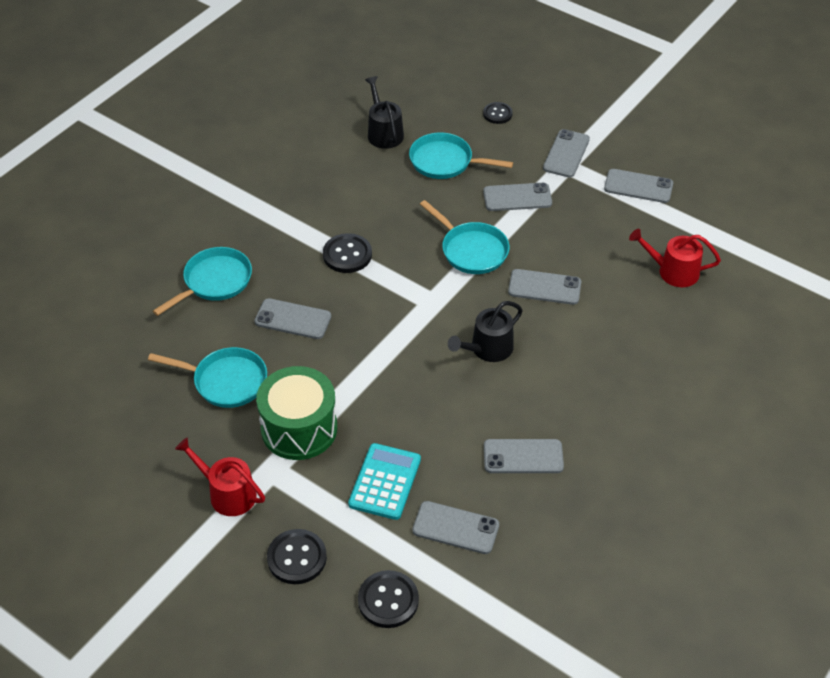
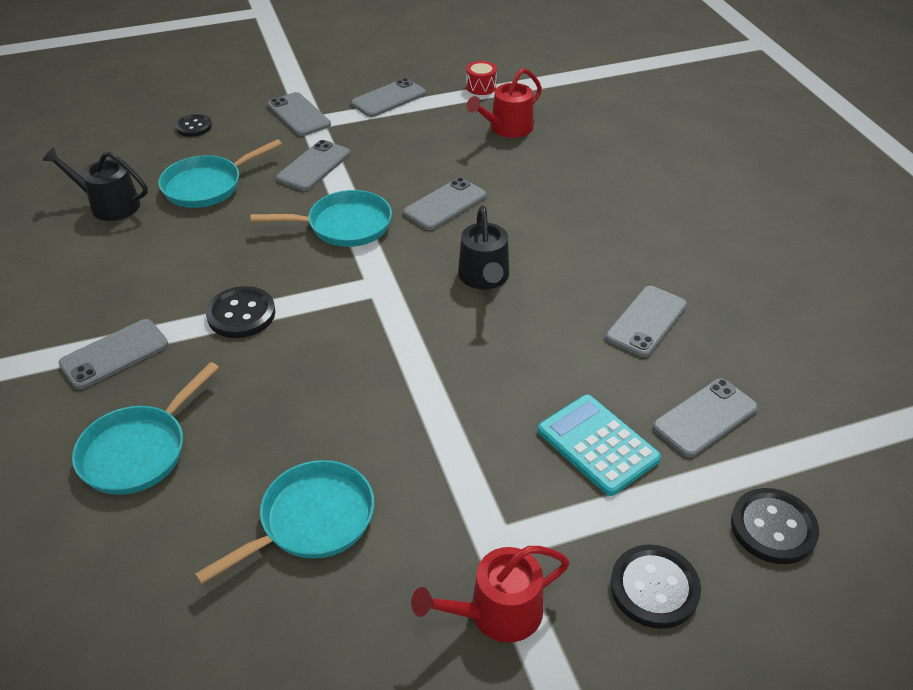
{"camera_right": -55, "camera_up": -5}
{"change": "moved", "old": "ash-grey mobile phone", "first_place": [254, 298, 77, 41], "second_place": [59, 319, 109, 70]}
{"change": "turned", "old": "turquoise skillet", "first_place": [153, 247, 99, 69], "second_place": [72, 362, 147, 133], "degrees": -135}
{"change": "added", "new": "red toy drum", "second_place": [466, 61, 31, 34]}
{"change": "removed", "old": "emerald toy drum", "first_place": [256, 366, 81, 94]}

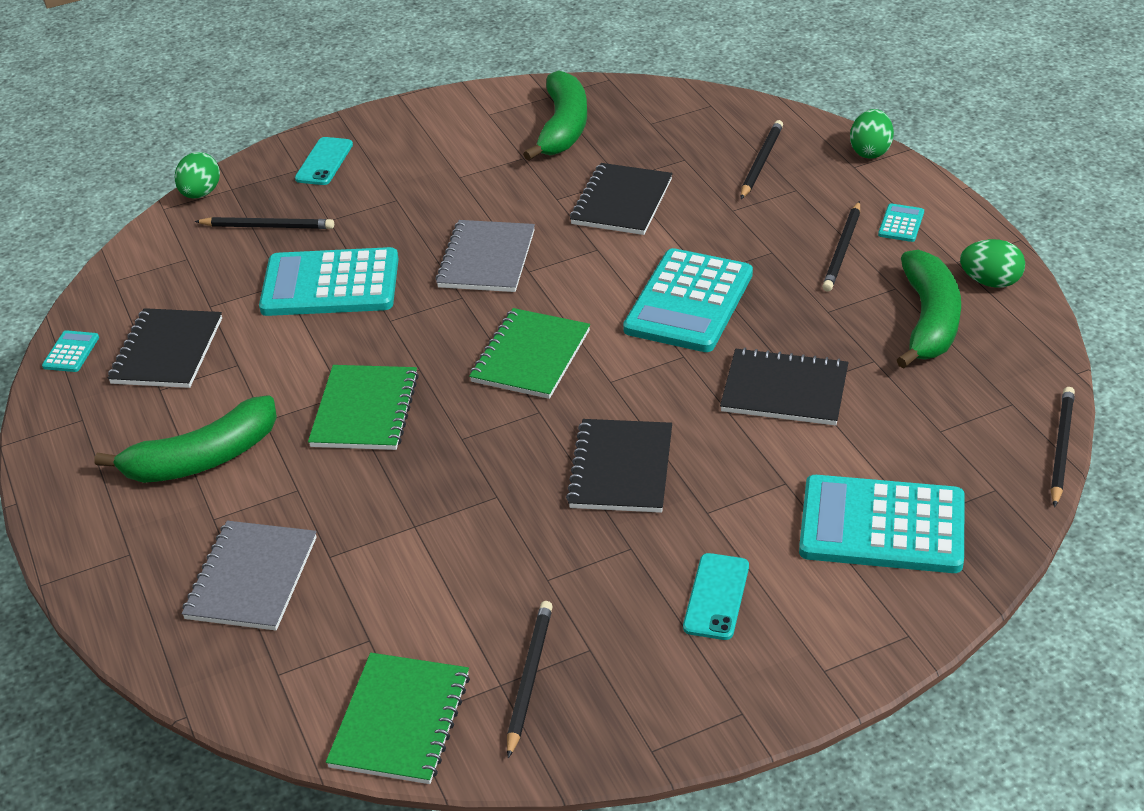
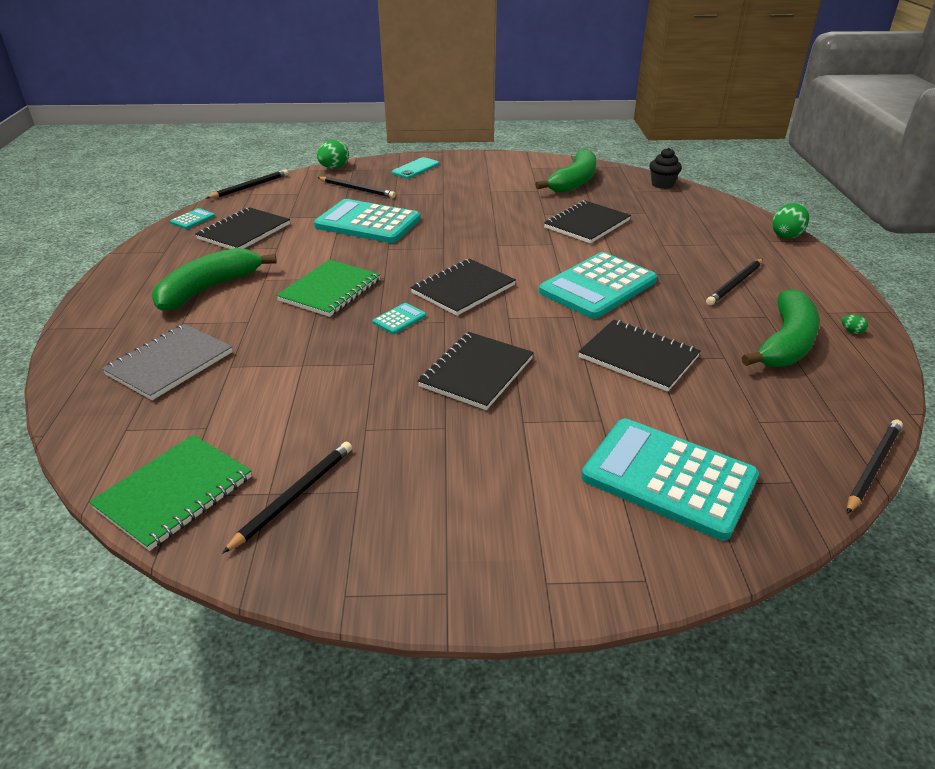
{"camera_right": 20, "camera_up": -5}
{"change": "turned", "old": "emerald toy banana", "first_place": [94, 396, 183, 87], "second_place": [152, 248, 125, 63], "degrees": 135}
{"change": "moved", "old": "black wooden pencil", "first_place": [741, 120, 42, 79], "second_place": [206, 169, 82, 30]}
{"change": "moved", "old": "turquoise adding machine", "first_place": [878, 203, 46, 39], "second_place": [372, 303, 54, 31]}
{"change": "recoloured", "old": "emerald exercise book", "new": "black exercise book", "first_place": [469, 308, 121, 91], "second_place": [410, 259, 106, 57]}
{"change": "added", "new": "black fairy cake", "second_place": [649, 148, 33, 41]}
{"change": "resized", "old": "emerald egg shape", "first_place": [960, 239, 65, 49], "second_place": [842, 315, 26, 19], "factor": 0.45}
{"change": "removed", "old": "ash-grey exercise book", "first_place": [435, 220, 100, 72]}
{"change": "removed", "old": "turquoise mobile phone", "first_place": [683, 553, 66, 87]}

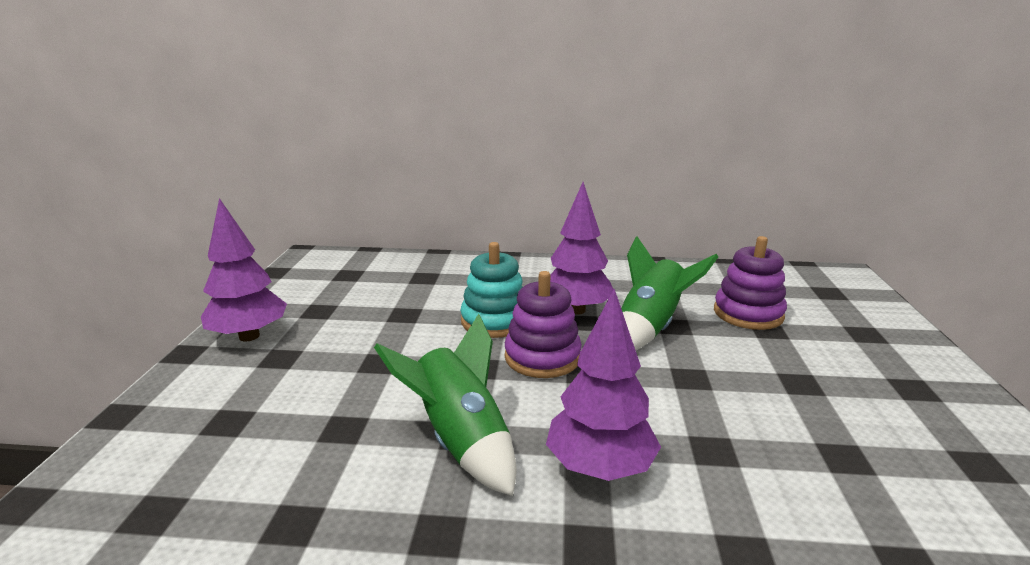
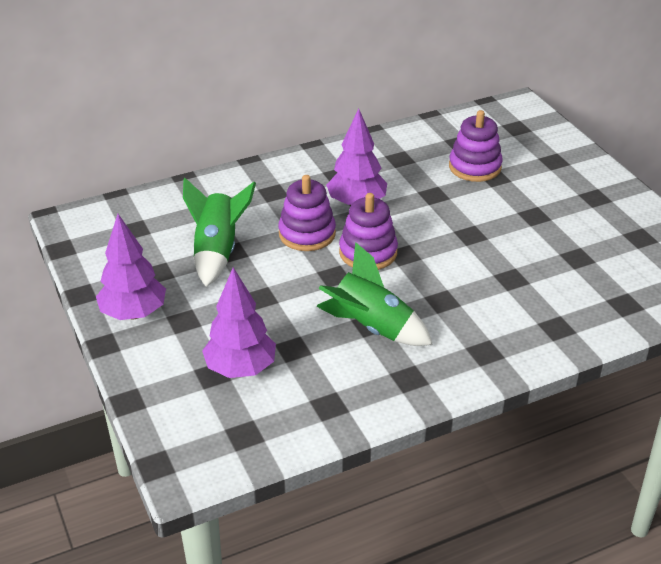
{"camera_right": -30, "camera_up": 15}
{"change": "moved", "old": "emerald rocket", "first_place": [621, 236, 97, 114], "second_place": [183, 178, 73, 109]}
{"change": "moved", "old": "royal purple tree", "first_place": [546, 289, 115, 192], "second_place": [202, 267, 74, 111]}
{"change": "recoloured", "old": "turquoise stacking toy", "new": "royal purple stacking toy", "first_place": [460, 242, 63, 96], "second_place": [278, 175, 58, 76]}

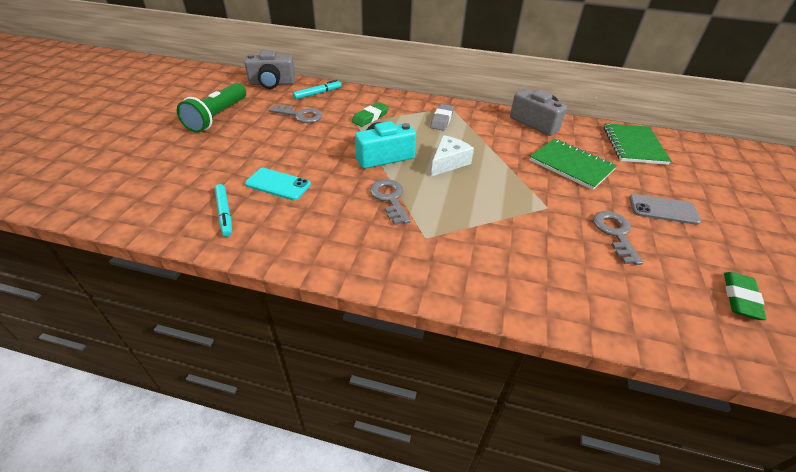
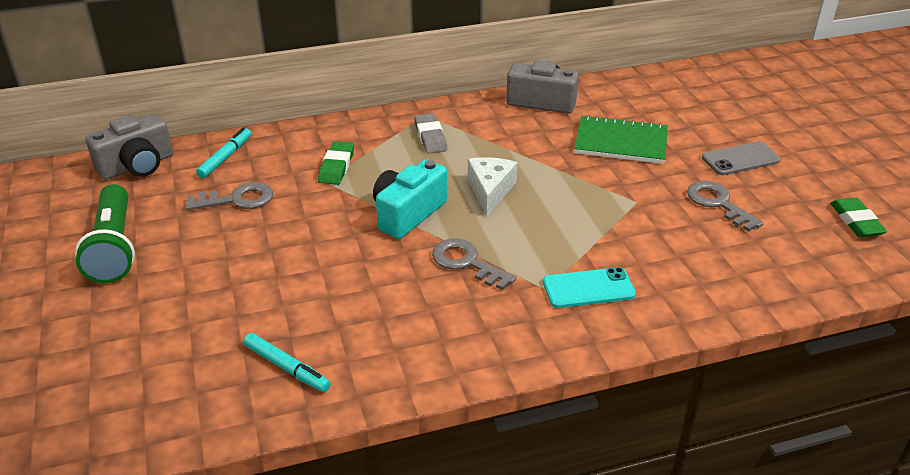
{"camera_right": -30, "camera_up": -5}
{"change": "moved", "old": "turquoise mobile phone", "first_place": [245, 168, 66, 32], "second_place": [543, 267, 93, 41]}
{"change": "removed", "old": "emerald exercise book", "first_place": [604, 123, 67, 42]}

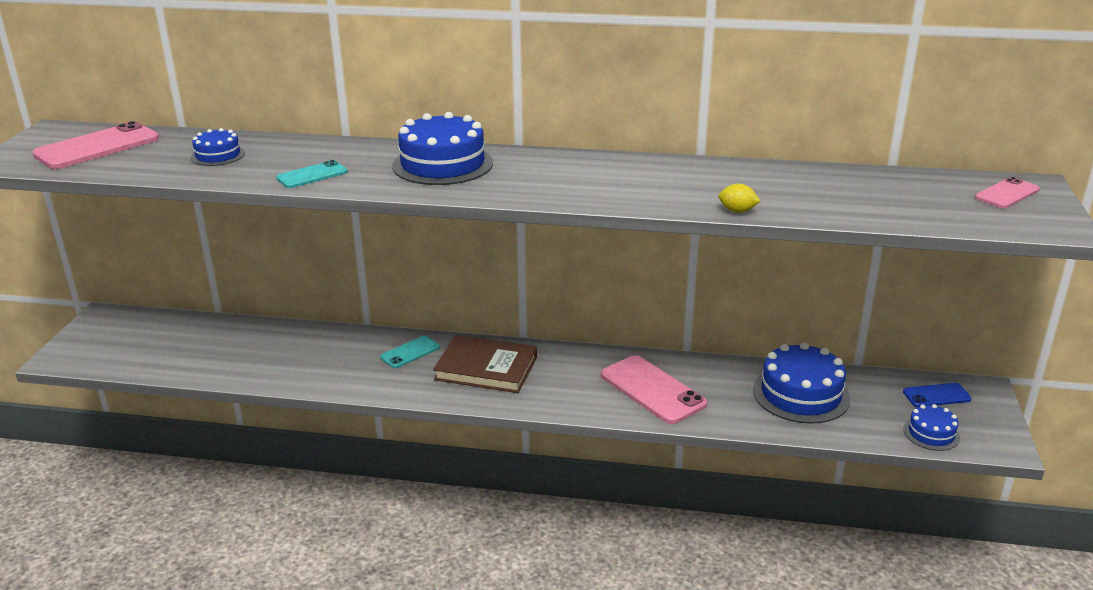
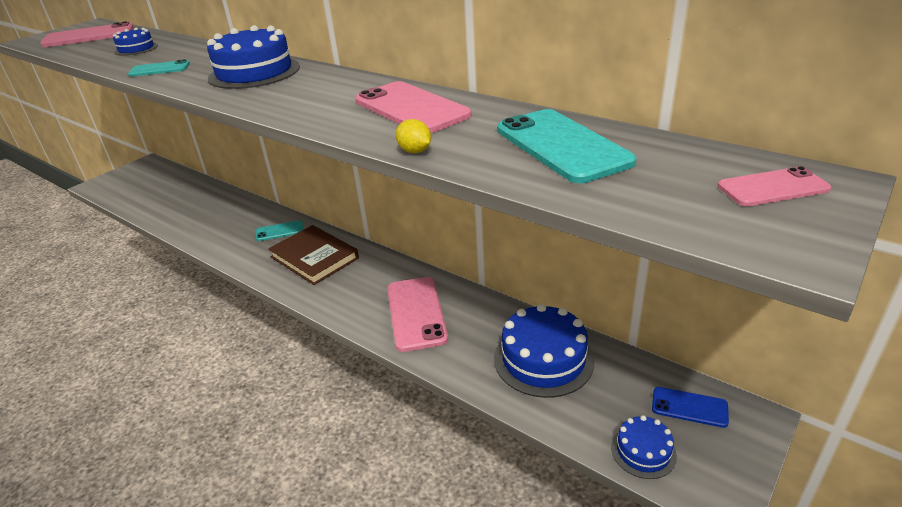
{"camera_right": 30, "camera_up": 5}
{"change": "added", "new": "pink mobile phone", "second_place": [355, 81, 116, 52]}
{"change": "added", "new": "turquoise mobile phone", "second_place": [497, 109, 139, 74]}

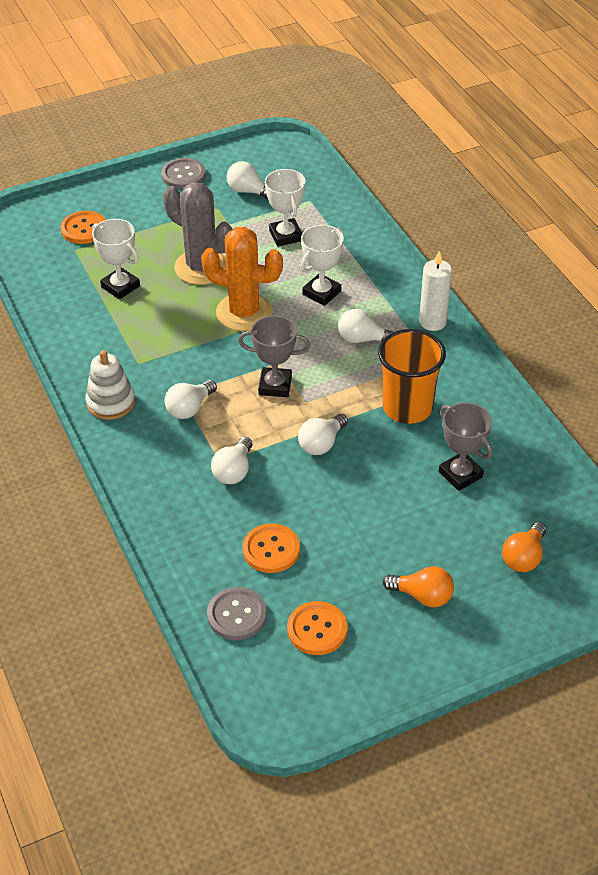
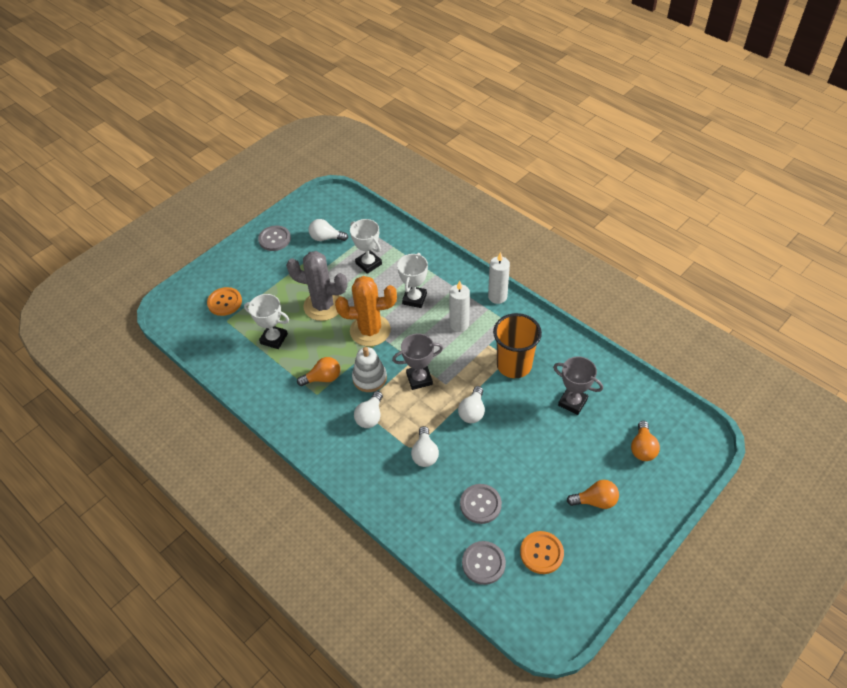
{"camera_right": -20, "camera_up": 5}
{"change": "added", "new": "bright orange light bulb", "second_place": [297, 357, 43, 29]}
{"change": "moved", "old": "snow-white stacking toy", "first_place": [85, 350, 50, 70], "second_place": [352, 347, 35, 45]}
{"change": "replaced", "old": "snow-white light bulb", "new": "snow-white candle", "first_place": [338, 309, 55, 34], "second_place": [449, 280, 21, 52]}
{"change": "recoloured", "old": "bright orange shirt button", "new": "ash-grey shirt button", "first_place": [242, 523, 58, 50], "second_place": [460, 484, 42, 40]}

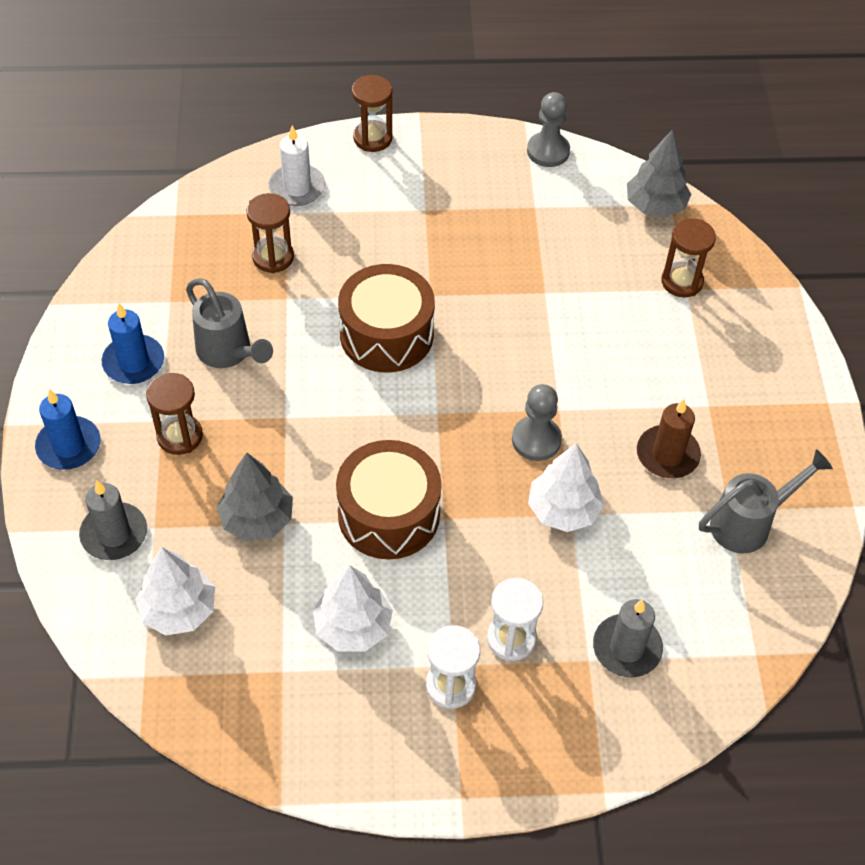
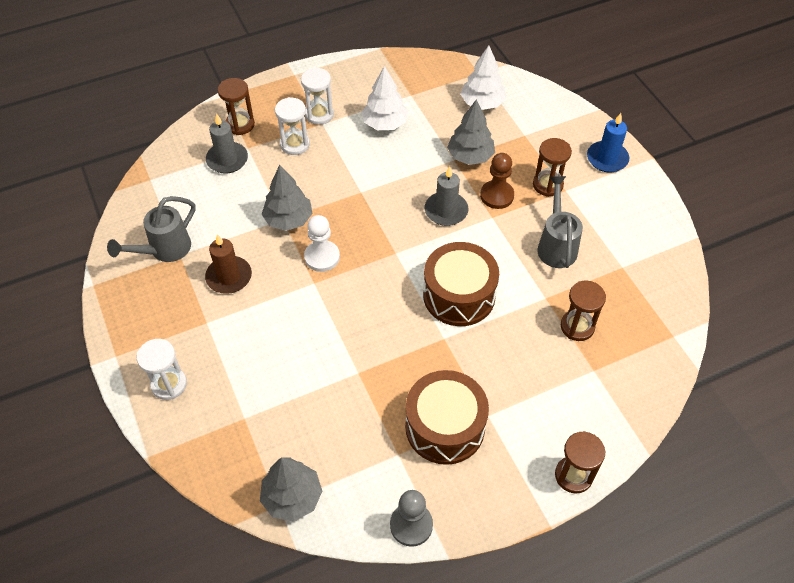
{"camera_right": 160, "camera_up": 0}
{"change": "added", "new": "snow-white sandglass", "second_place": [136, 339, 51, 61]}
{"change": "moved", "old": "dark brown sandglass", "first_place": [661, 218, 55, 80], "second_place": [218, 78, 37, 57]}
{"change": "recoloured", "old": "snow-white tree", "new": "ash-grey tree", "first_place": [528, 443, 76, 89], "second_place": [261, 165, 52, 66]}
{"change": "recoloured", "old": "ash-grey chess pawn", "new": "snow-white chess pawn", "first_place": [512, 384, 50, 77], "second_place": [304, 215, 36, 57]}
{"change": "moved", "old": "dark brown toy drum", "first_place": [336, 440, 106, 119], "second_place": [405, 370, 84, 95]}
{"change": "moved", "old": "ash-grey candle", "first_place": [79, 481, 68, 79], "second_place": [425, 166, 43, 60]}
{"change": "added", "new": "dark brown chess pawn", "second_place": [480, 153, 34, 56]}
{"change": "turned", "old": "ash-grey watering can", "first_place": [186, 278, 87, 90], "second_place": [537, 176, 46, 92], "degrees": 60}
{"change": "removed", "old": "cobalt candle", "first_place": [101, 303, 63, 81]}
{"change": "removed", "old": "snow-white candle", "first_place": [269, 125, 56, 81]}

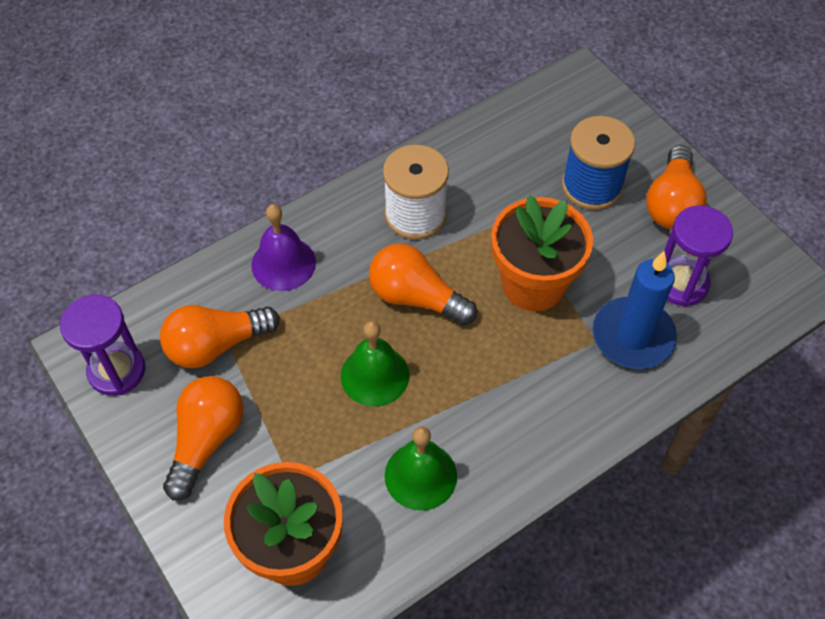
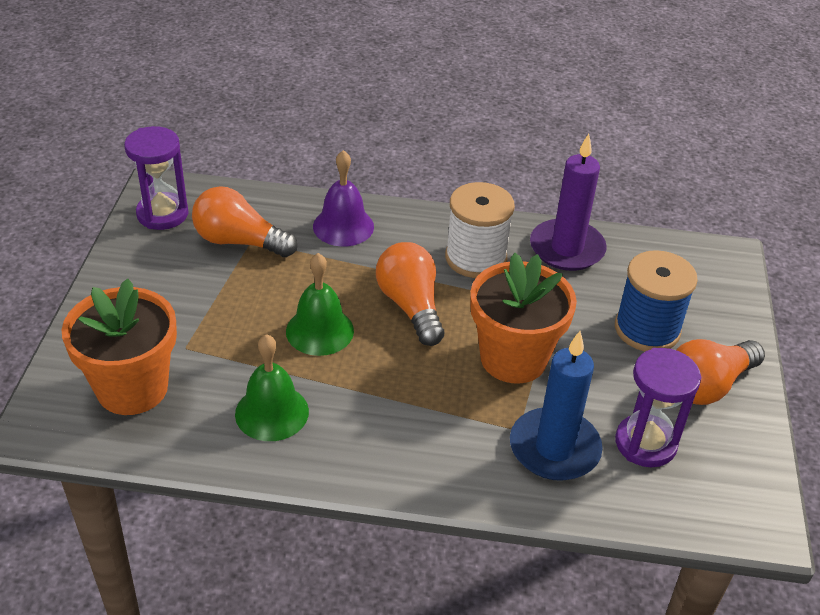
{"camera_right": 40, "camera_up": -15}
{"change": "added", "new": "royal purple candle", "second_place": [530, 134, 77, 137]}
{"change": "removed", "old": "bright orange light bulb", "first_place": [163, 376, 81, 125]}

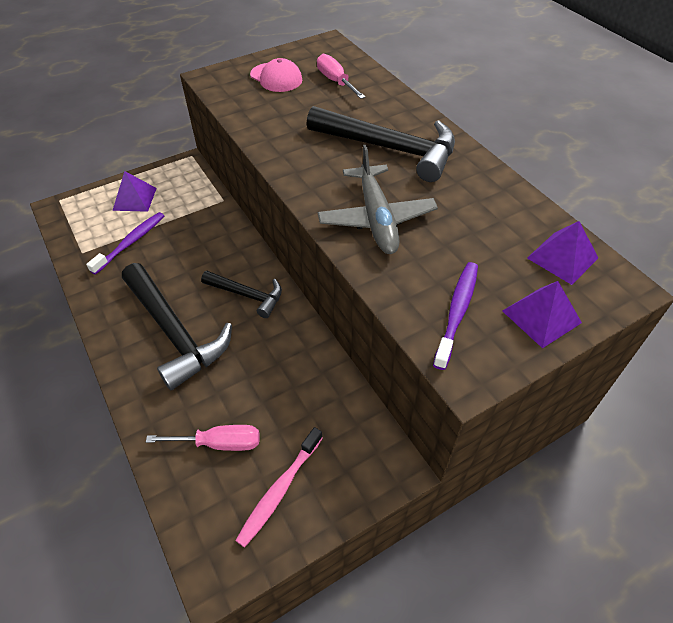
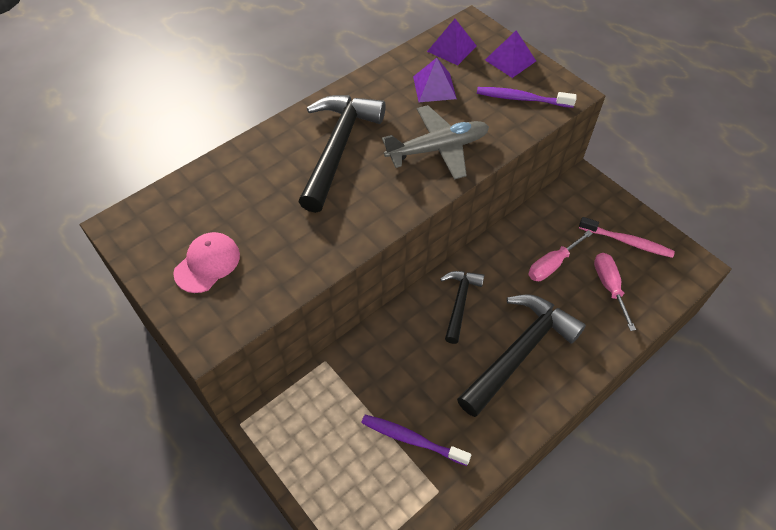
{"camera_right": -100, "camera_up": 5}
{"change": "moved", "old": "royal purple pyramid", "first_place": [112, 171, 45, 41], "second_place": [413, 58, 44, 44]}
{"change": "moved", "old": "pink hand screwdriver", "first_place": [317, 54, 48, 45], "second_place": [528, 230, 65, 51]}

